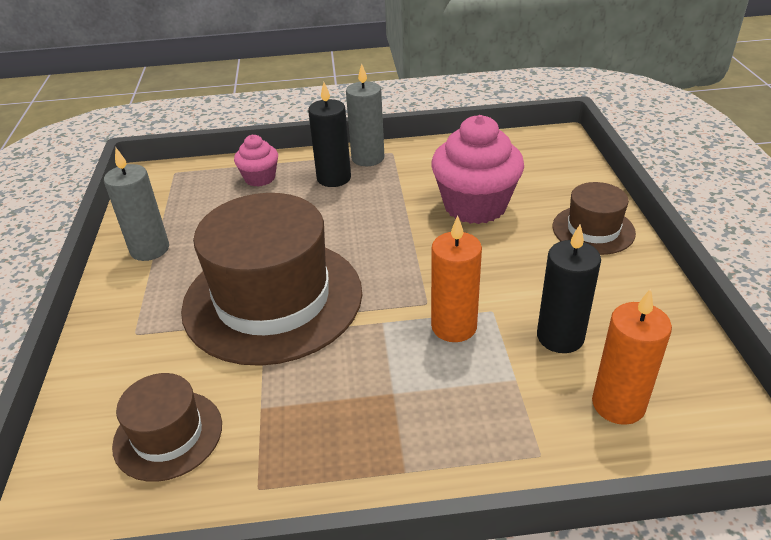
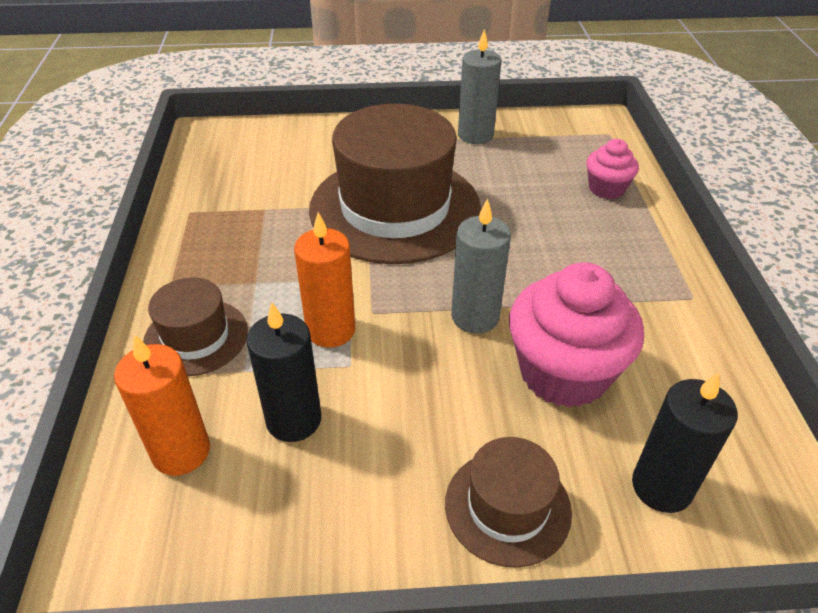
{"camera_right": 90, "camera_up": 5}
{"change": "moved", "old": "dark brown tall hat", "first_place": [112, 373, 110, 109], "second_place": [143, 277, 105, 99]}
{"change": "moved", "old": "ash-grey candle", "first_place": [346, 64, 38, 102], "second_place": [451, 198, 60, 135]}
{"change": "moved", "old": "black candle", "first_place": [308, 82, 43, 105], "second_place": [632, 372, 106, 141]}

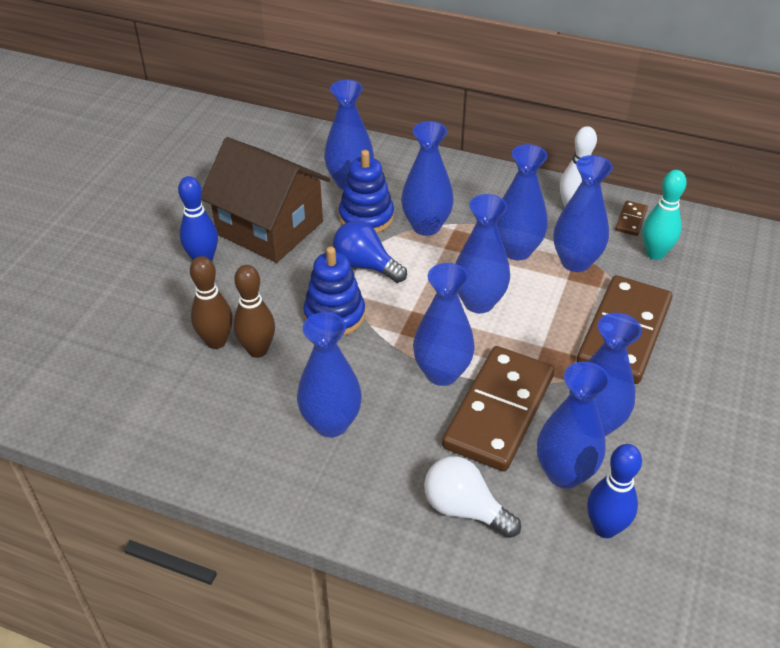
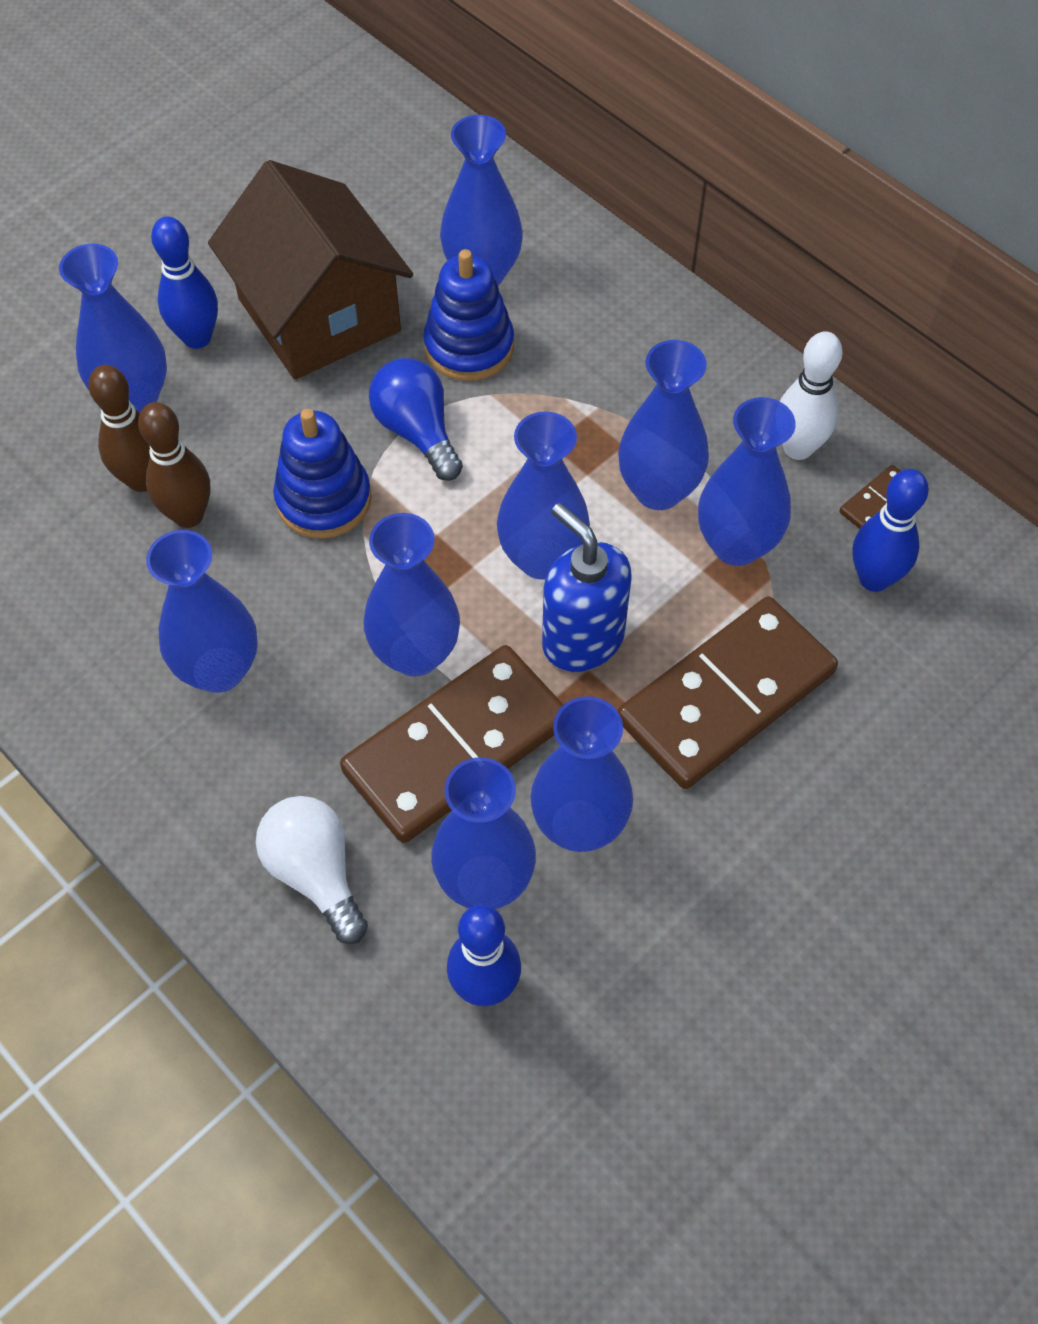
{"camera_right": 25, "camera_up": 15}
{"change": "moved", "old": "cobalt vase", "first_place": [401, 121, 53, 115], "second_place": [59, 244, 108, 169]}
{"change": "added", "new": "cobalt soap dispenser", "second_place": [542, 503, 90, 169]}
{"change": "recoloured", "old": "turquoise skittle", "new": "cobalt skittle", "first_place": [642, 170, 45, 90], "second_place": [852, 469, 77, 123]}

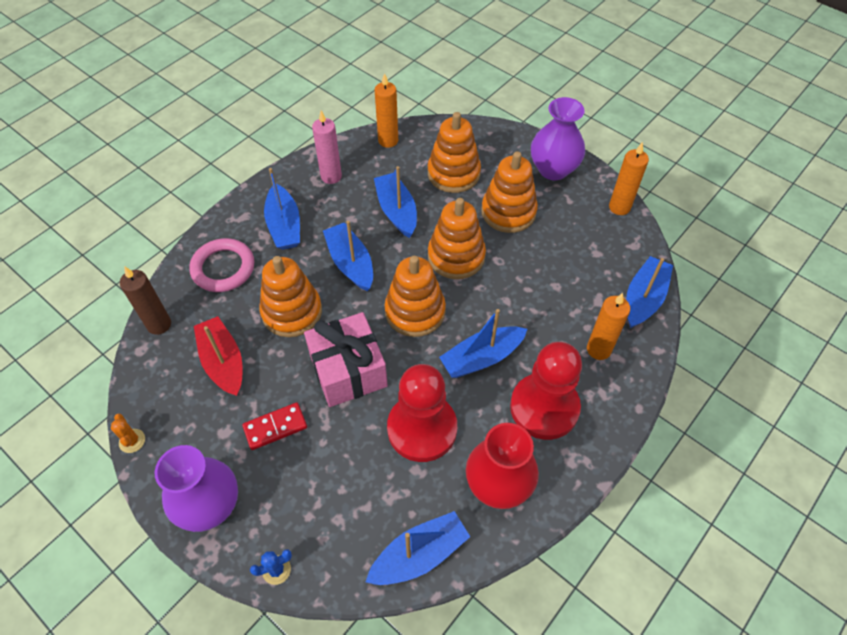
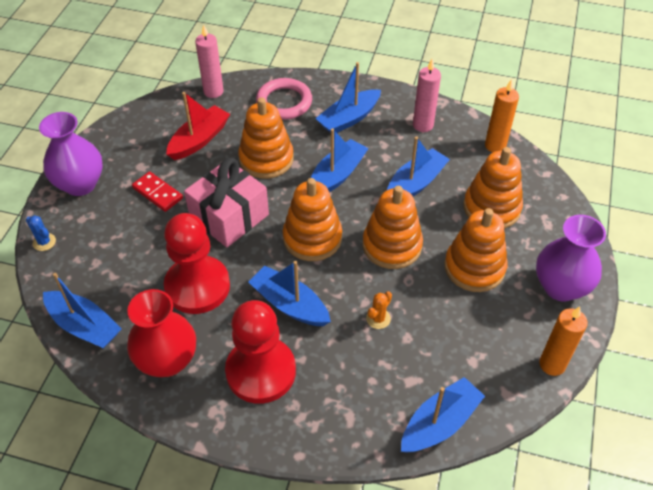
{"camera_right": 65, "camera_up": -5}
{"change": "recoloured", "old": "dark brown candle", "new": "pink candle", "first_place": [120, 266, 51, 69], "second_place": [195, 24, 29, 74]}
{"change": "moved", "old": "bright orange cactus", "first_place": [111, 413, 34, 40], "second_place": [366, 291, 26, 38]}
{"change": "turned", "old": "cobalt sailboat", "first_place": [626, 256, 47, 72], "second_place": [401, 377, 84, 76], "degrees": -45}
{"change": "removed", "old": "bright orange candle", "first_place": [587, 293, 43, 67]}

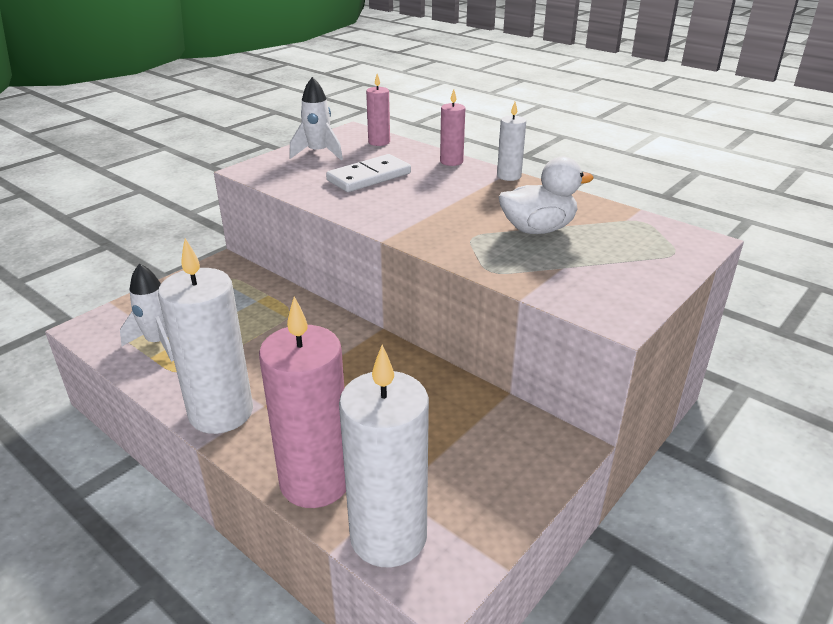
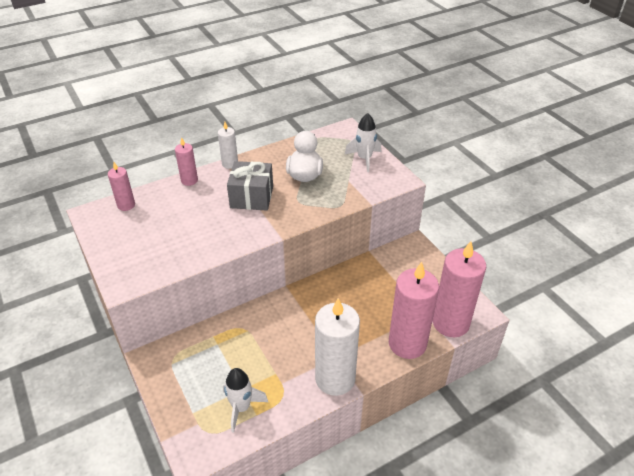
{"camera_right": -70, "camera_up": 10}
{"change": "added", "new": "ash-grey gift", "second_place": [227, 161, 46, 50]}
{"change": "moved", "old": "snow-white rocket", "first_place": [289, 77, 54, 83], "second_place": [345, 113, 36, 59]}
{"change": "recoloured", "old": "snow-white candle", "new": "pink candle", "first_place": [339, 345, 90, 223], "second_place": [433, 241, 53, 96]}
{"change": "removed", "old": "snow-white domino tile", "first_place": [326, 154, 85, 38]}

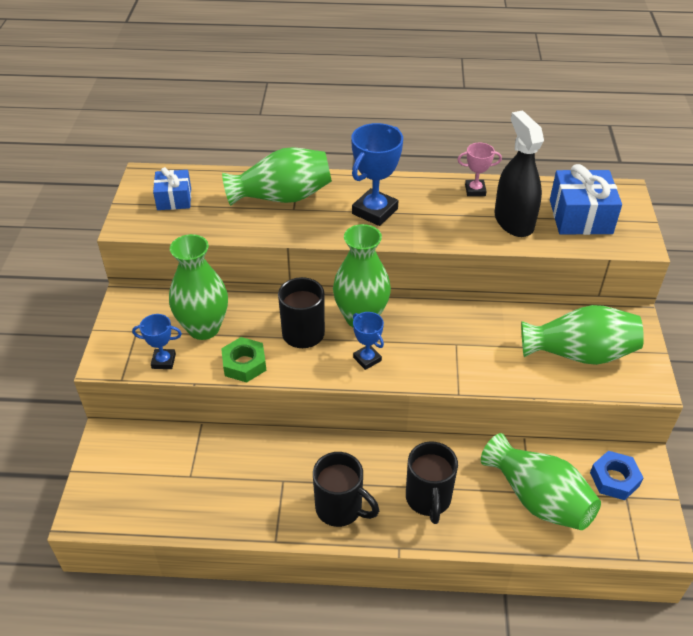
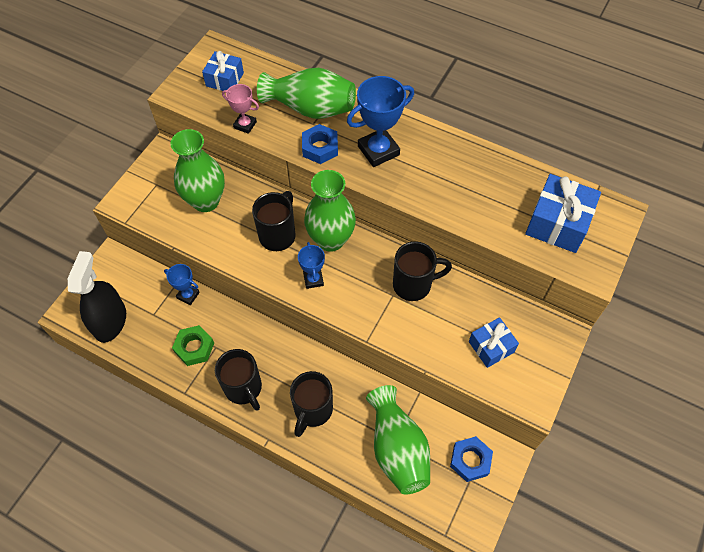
{"camera_right": 25, "camera_up": 15}
{"change": "moved", "old": "black spray bottle", "first_place": [495, 110, 49, 127], "second_place": [68, 251, 58, 92]}
{"change": "moved", "old": "cobalt trophy", "first_place": [132, 314, 50, 55], "second_place": [164, 264, 36, 41]}
{"change": "moved", "old": "emerald nut", "first_place": [221, 337, 45, 45], "second_place": [172, 325, 42, 41]}
{"change": "moved", "old": "pink trophy", "first_place": [457, 142, 45, 54], "second_place": [222, 84, 37, 50]}
{"change": "added", "new": "cobalt nut", "second_place": [302, 124, 36, 40]}
{"change": "added", "new": "black coffee mug", "second_place": [393, 242, 59, 59]}
{"change": "replaced", "old": "emerald vase", "new": "cobalt gift", "first_place": [521, 305, 123, 60], "second_place": [469, 317, 50, 51]}

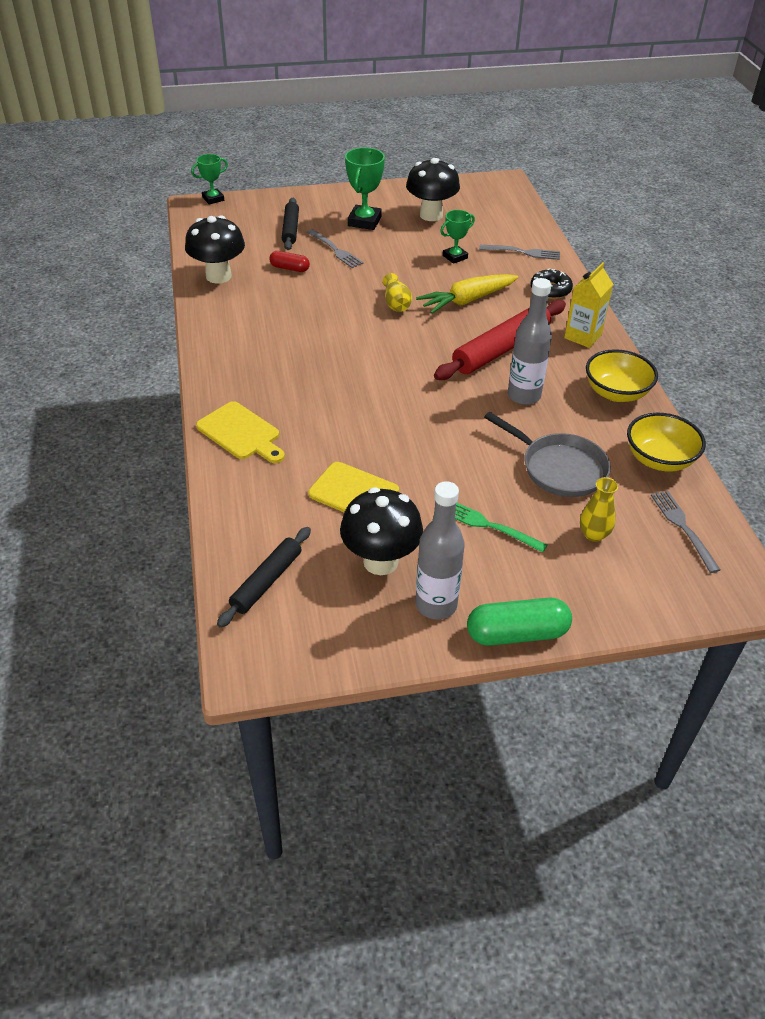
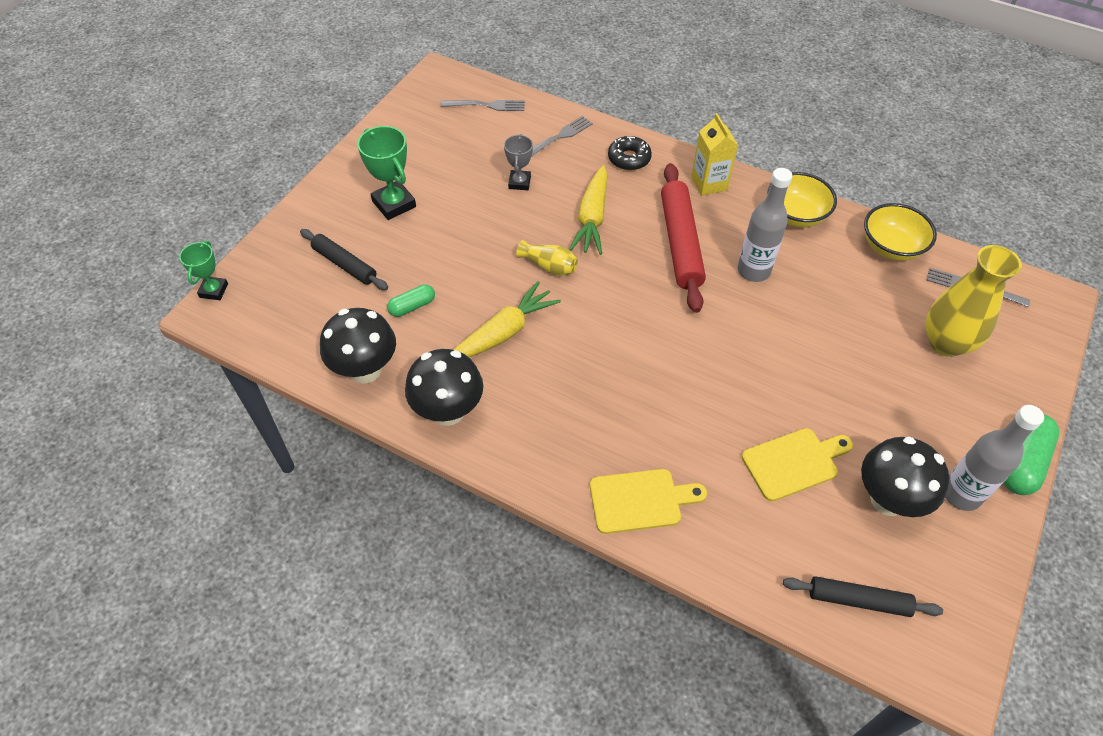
{"camera_right": -50, "camera_up": 10}
{"change": "recoloured", "old": "red capsule", "new": "emerald capsule", "first_place": [269, 251, 41, 21], "second_place": [387, 284, 48, 33]}
{"change": "moved", "old": "black toadstool", "first_place": [406, 158, 54, 63], "second_place": [405, 349, 78, 77]}
{"change": "moved", "old": "ash-grey fork", "first_place": [307, 229, 57, 39], "second_place": [441, 100, 84, 11]}
{"change": "added", "new": "yellow carrot", "second_place": [454, 281, 107, 76]}
{"change": "recoloured", "old": "emerald trophy", "new": "ash-grey trophy", "first_place": [440, 210, 35, 54], "second_place": [504, 134, 29, 56]}
{"change": "turned", "old": "black pastry roller", "first_place": [217, 527, 94, 101], "second_place": [783, 576, 160, 41], "degrees": -60}
{"change": "resized", "old": "yellow vase", "first_place": [580, 477, 38, 65], "second_place": [925, 245, 97, 112], "factor": 1.96}
{"change": "removed", "old": "emerald fork", "first_place": [455, 503, 92, 50]}
{"change": "removed", "old": "ash-grey skillet", "first_place": [484, 412, 127, 85]}

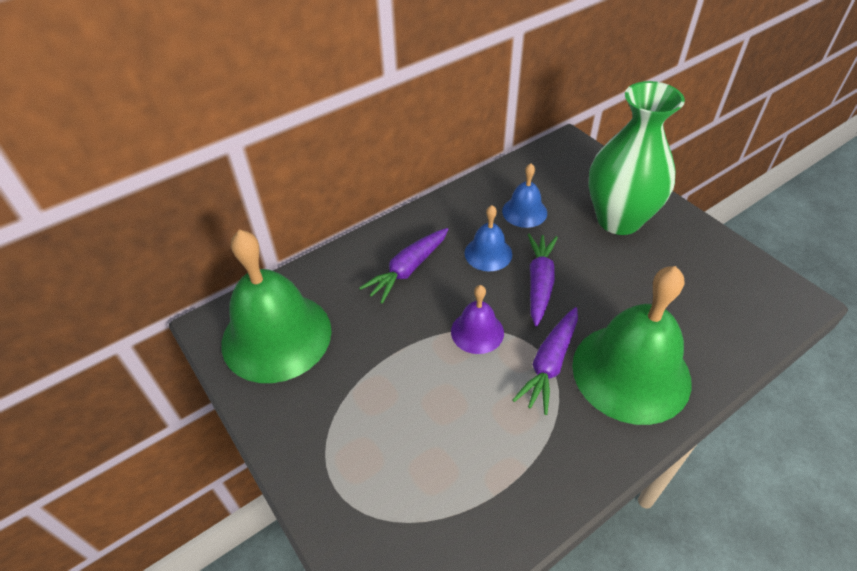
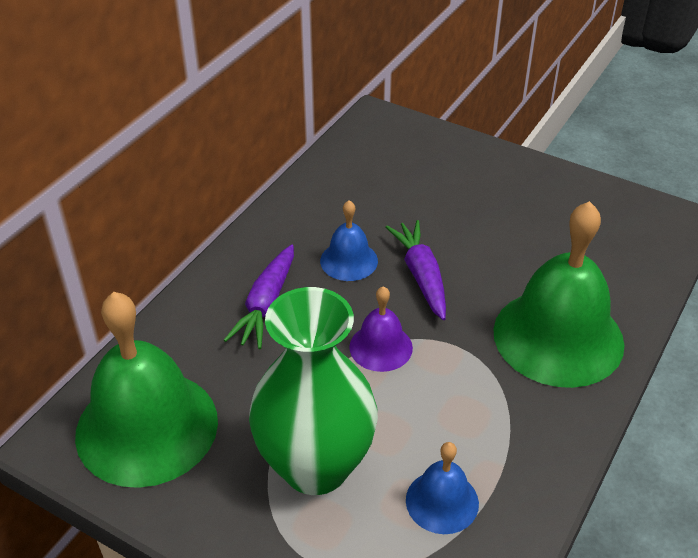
{"camera_right": -25, "camera_up": -5}
{"change": "moved", "old": "emerald vase", "first_place": [589, 81, 96, 154], "second_place": [249, 287, 129, 208]}
{"change": "moved", "old": "cobalt school bell", "first_place": [502, 163, 45, 65], "second_place": [406, 442, 73, 92]}
{"change": "removed", "old": "royal purple carrot", "first_place": [512, 307, 66, 108]}

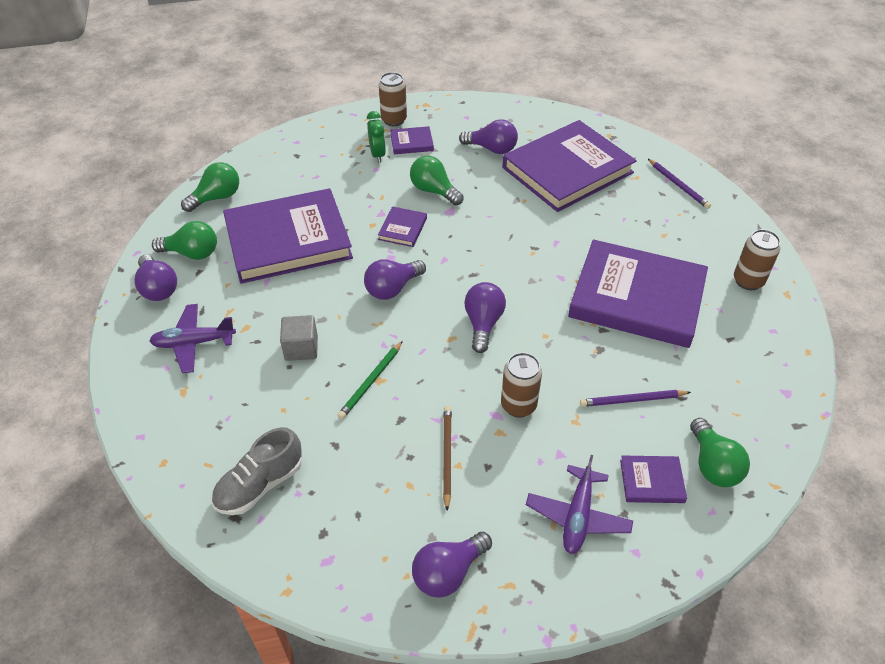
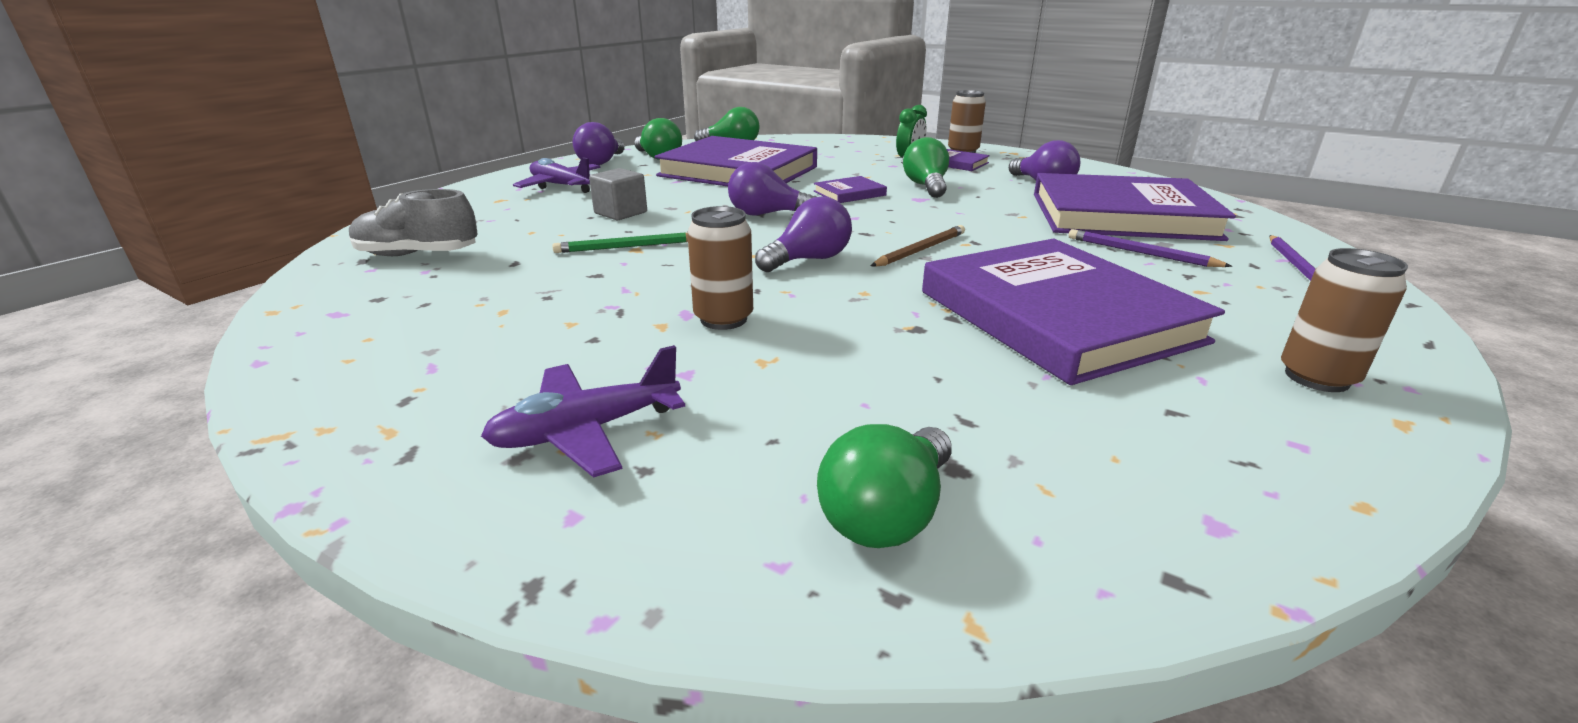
{"camera_right": 45, "camera_up": -20}
{"change": "moved", "old": "dark brown wooden pencil", "first_place": [443, 406, 9, 105], "second_place": [871, 225, 94, 42]}
{"change": "moved", "old": "royal purple wooden pencil", "first_place": [580, 390, 111, 17], "second_place": [1069, 229, 163, 38]}
{"change": "removed", "old": "royal purple light bulb", "first_place": [412, 532, 80, 66]}
{"change": "removed", "old": "royal purple hardcover", "first_place": [620, 456, 67, 47]}

